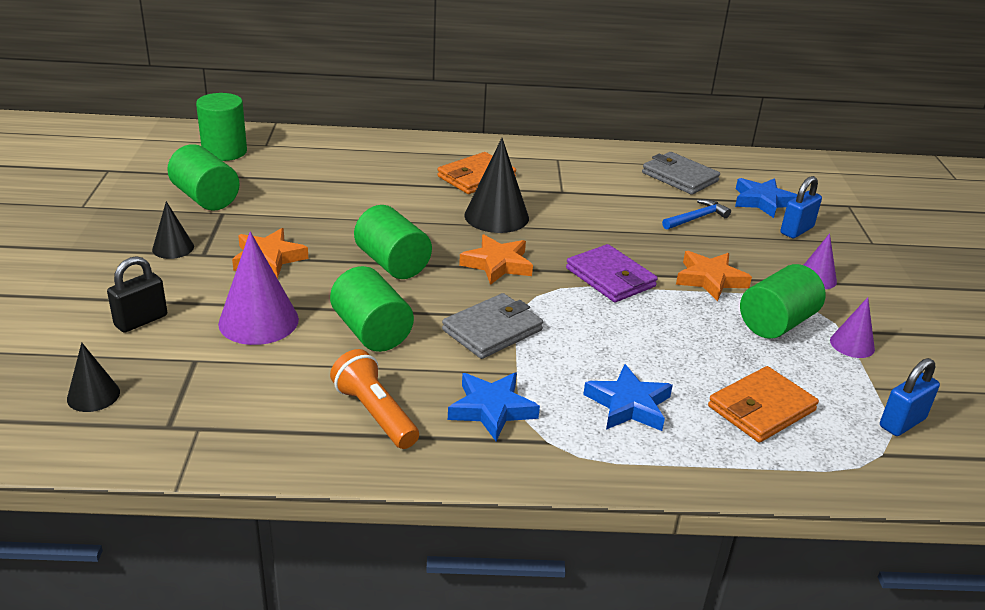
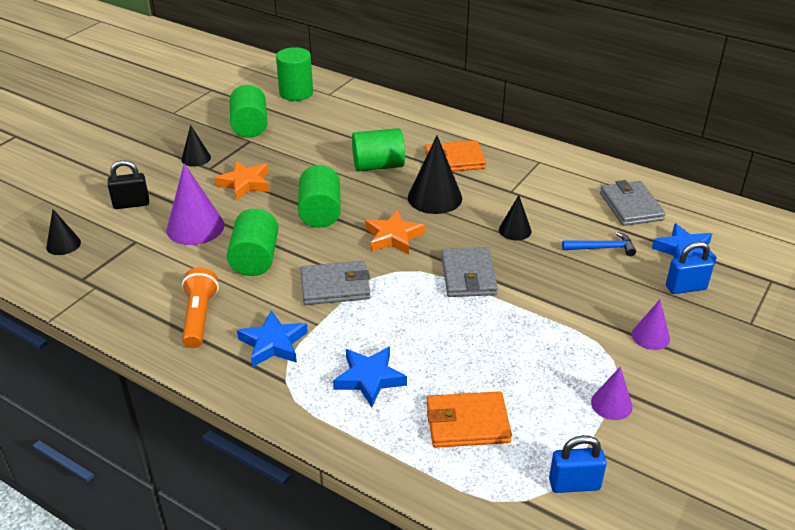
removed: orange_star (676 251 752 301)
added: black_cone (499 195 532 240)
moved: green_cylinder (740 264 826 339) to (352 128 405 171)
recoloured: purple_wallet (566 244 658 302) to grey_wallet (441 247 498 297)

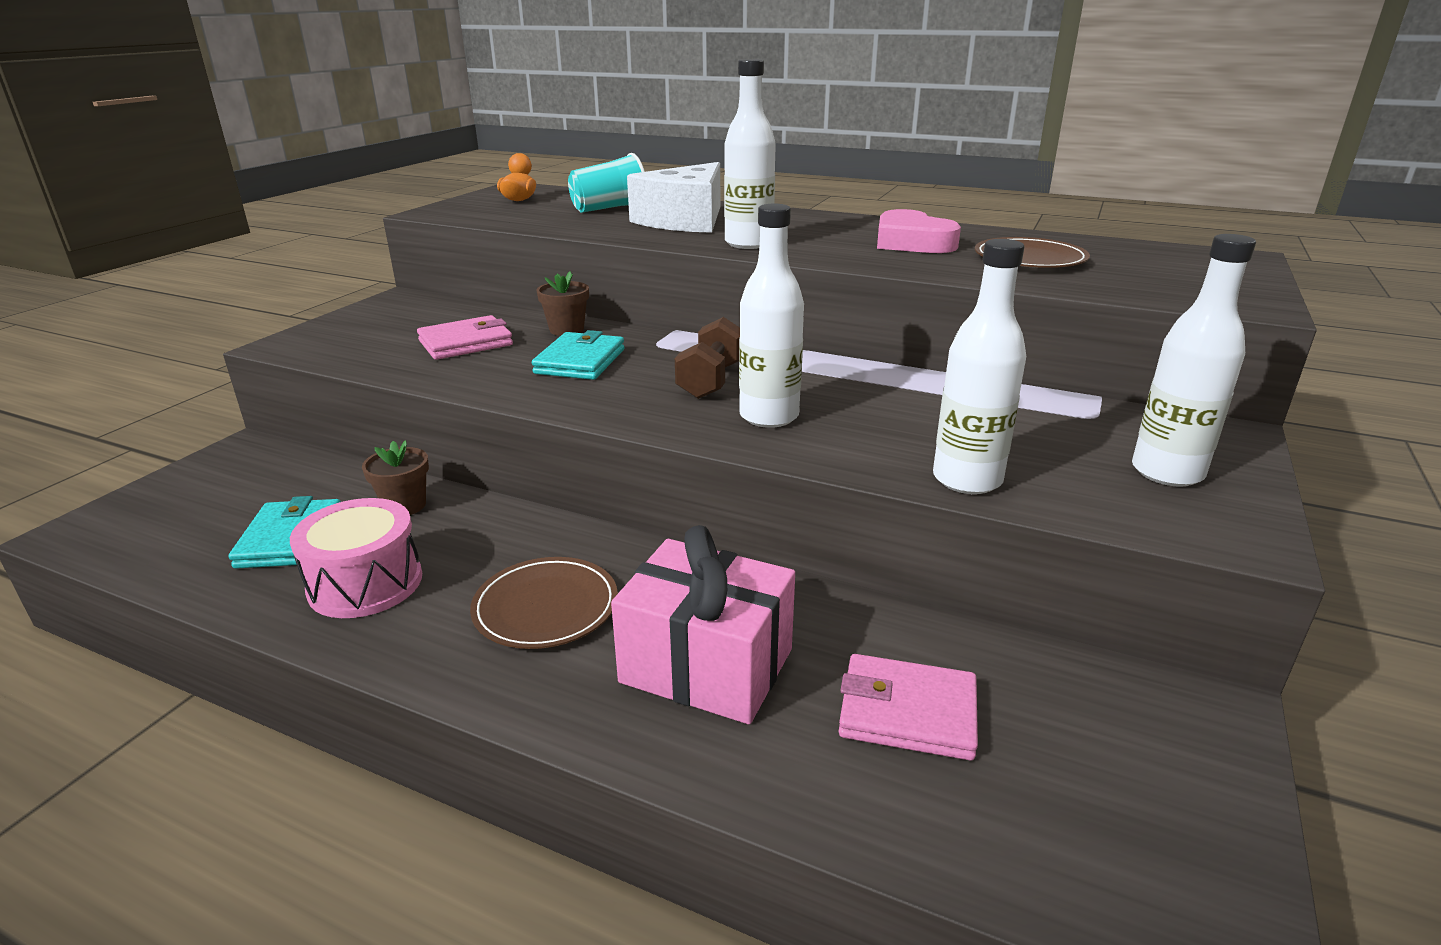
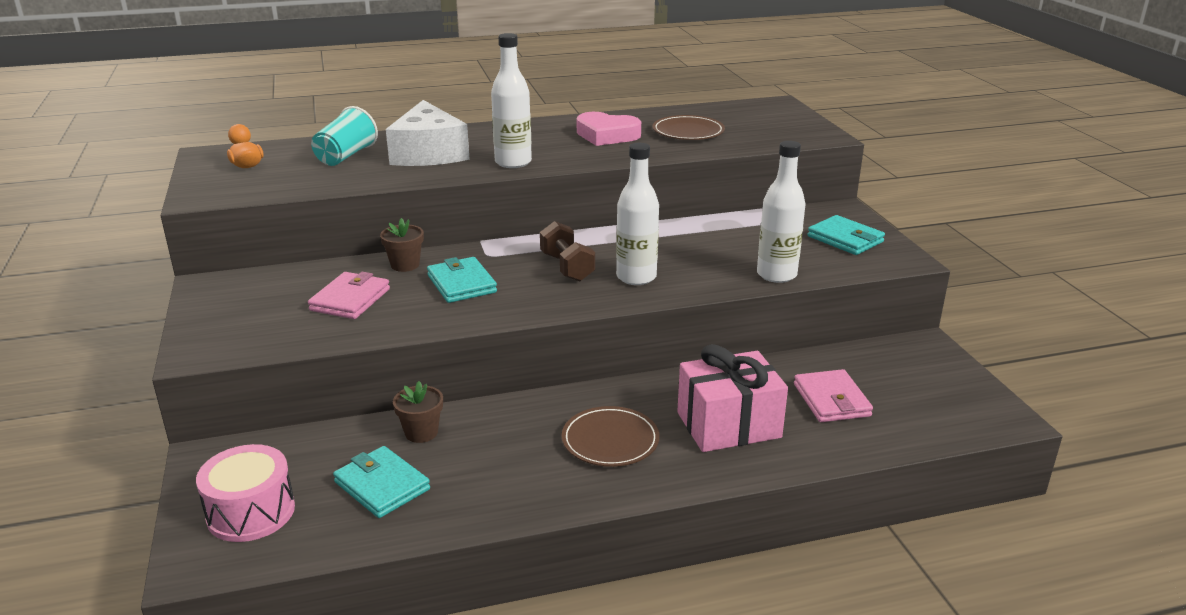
moved: pink_drum (290 498 422 618) to (196 444 295 542)
replaced: white_bottle (1132 234 1256 487) to turquoise_wallet (808 215 885 255)
turned: pink_wallet (839 654 978 761) = (794 369 873 422) 75 degrees counterclockwise

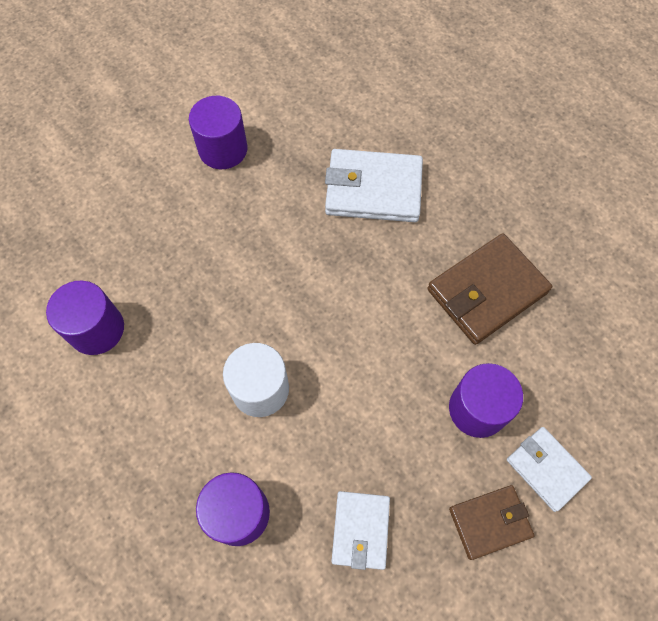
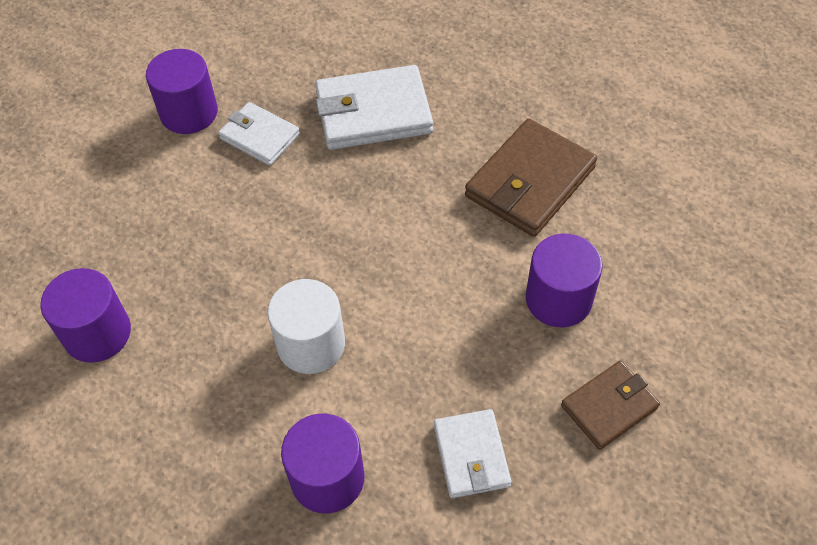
moved: white_wallet (507 427 592 512) to (218 102 300 166)

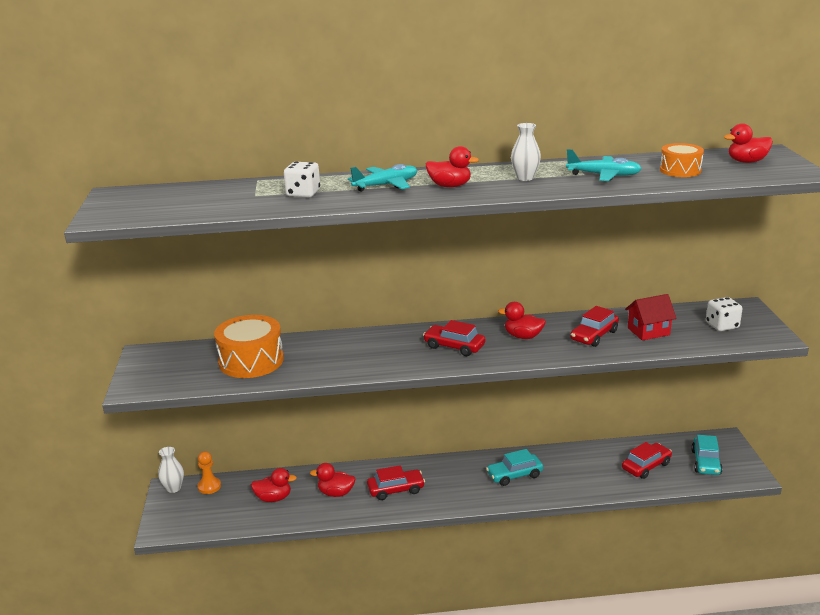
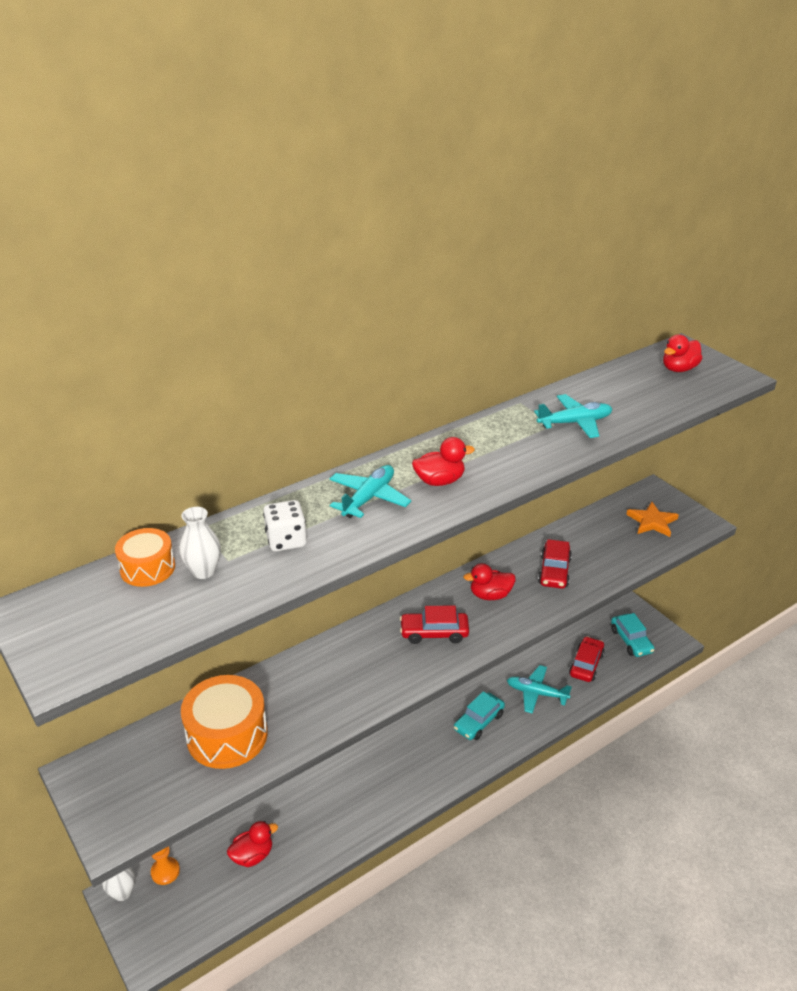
removed: red_duck (310 463 356 497); red_car (367 465 425 500); red_house (625 294 676 341)
added: turquoise_plane (507 665 572 714)
moved: orange_drum (660 143 704 177) to (115 528 175 587); white_vase (511 123 541 181) to (180 507 221 579)
replaced: white_dice (706 297 743 331) to orange_star (626 502 679 537)

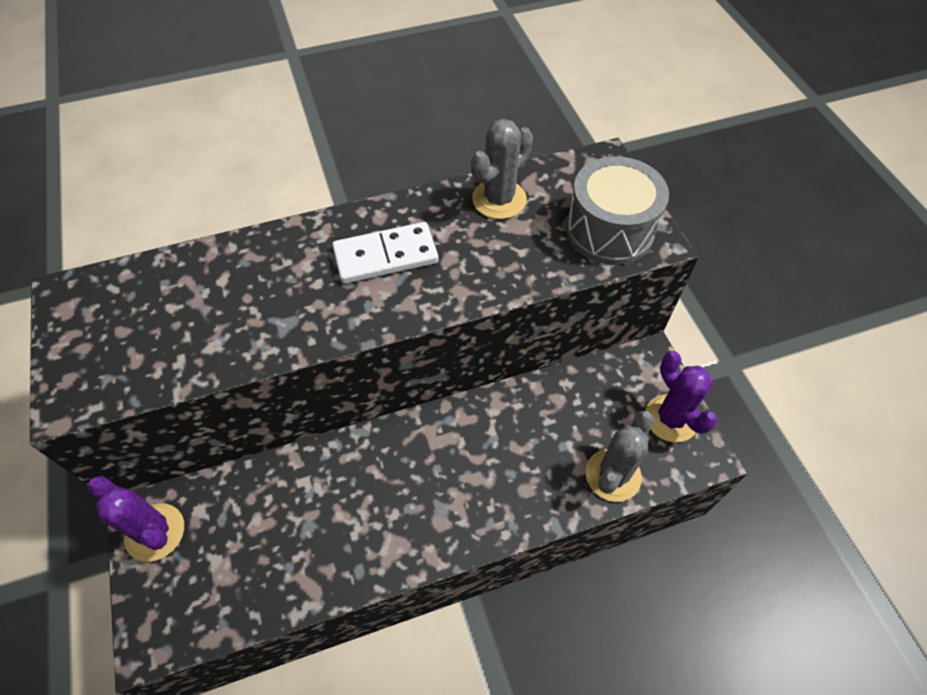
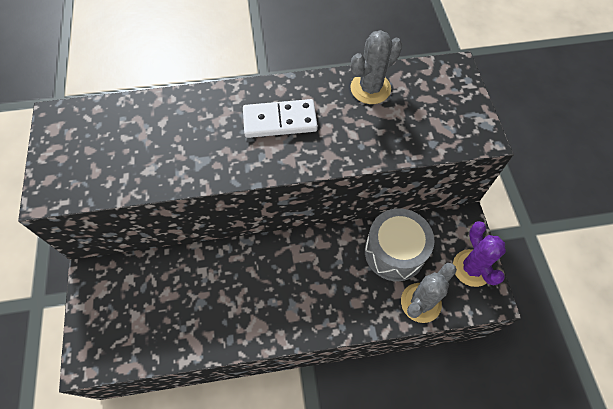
removed: purple_cactus (88 476 184 562)
moved: grey_drum (566 156 669 265) to (365 208 434 281)

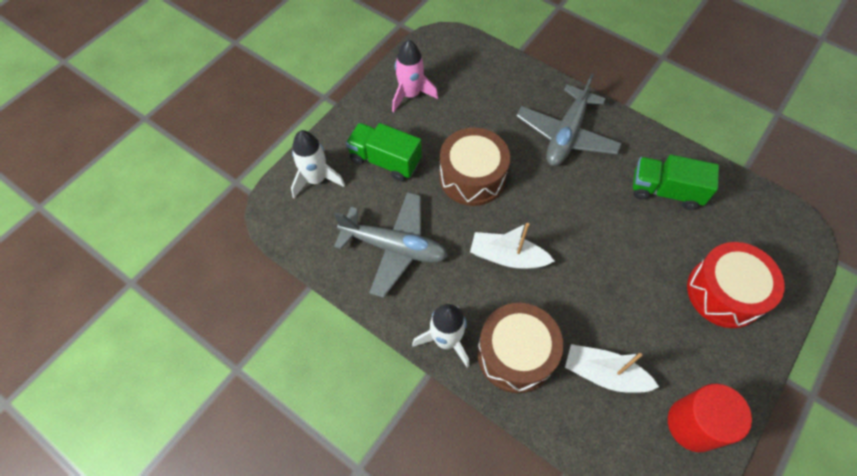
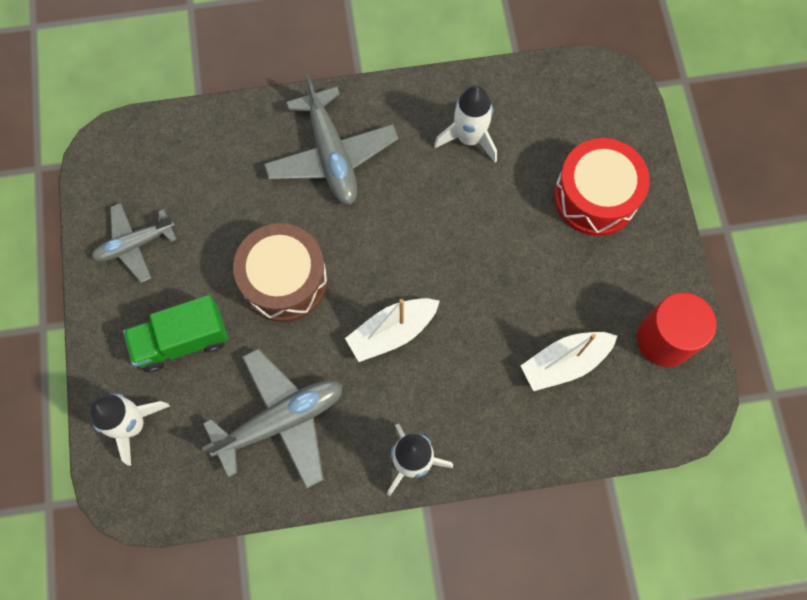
removed: brown_drum (477 303 563 393)
replaced: pink_rocket (392 40 438 112) to grey_plane (92 203 177 283); green_truck (633 155 719 210) to white_rocket (434 85 497 162)

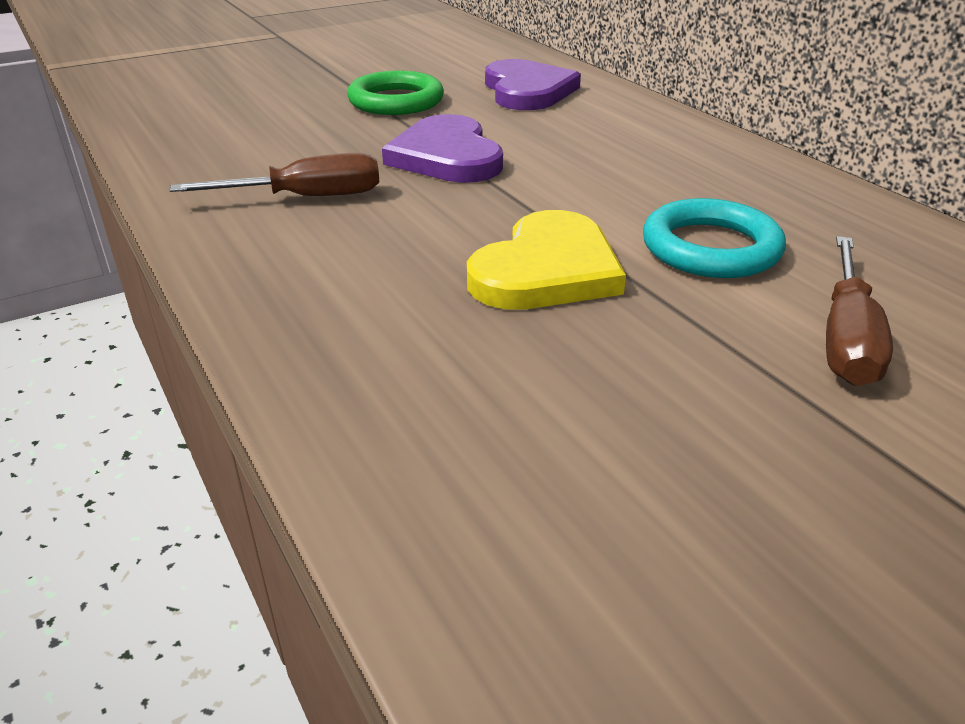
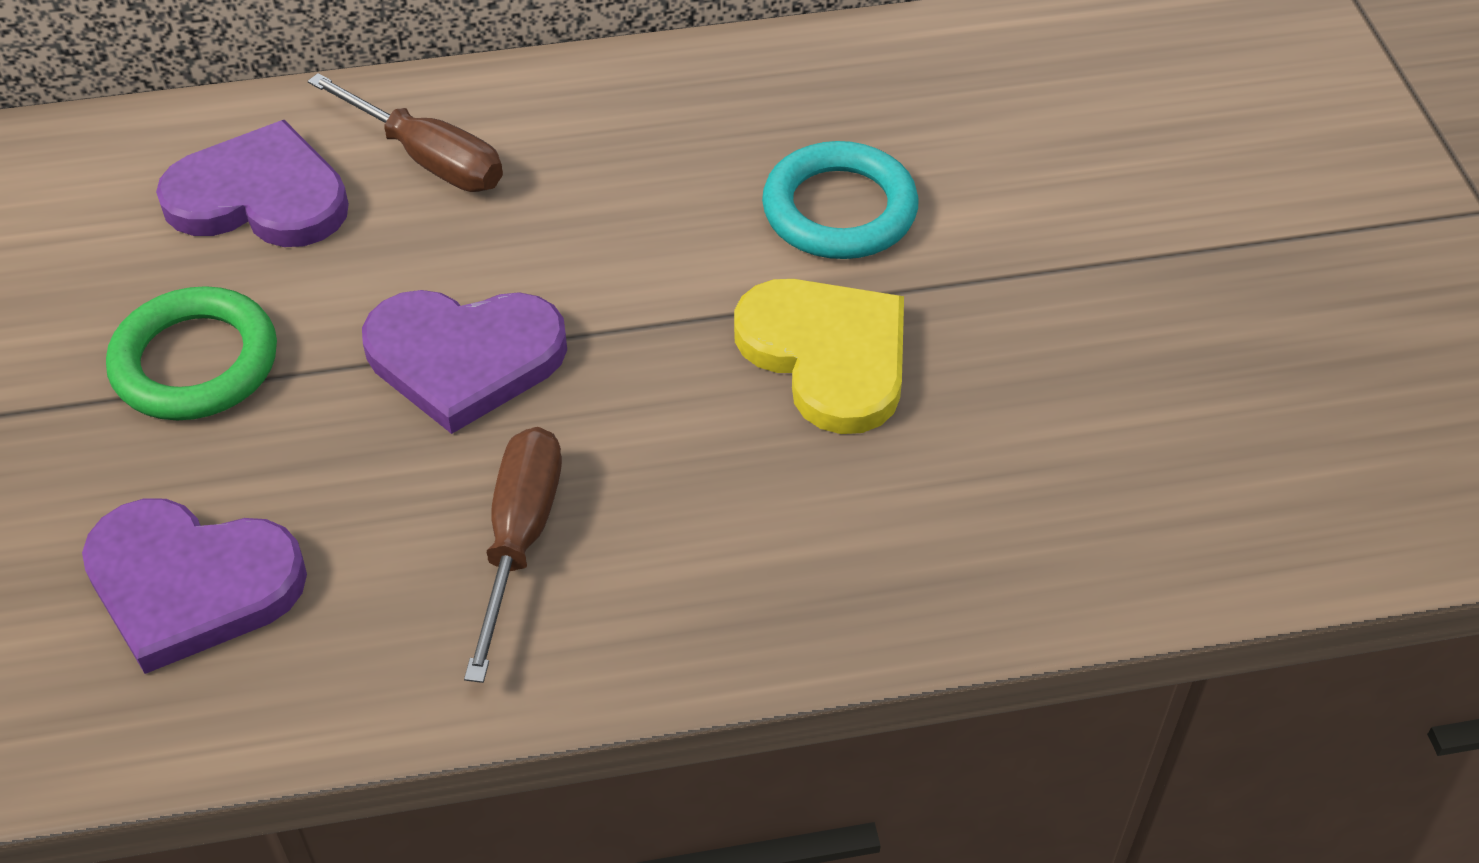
added: purple_heart (82 498 307 674)
moved: brown_screwdriver (826 236 893 386) to (308 73 503 192)

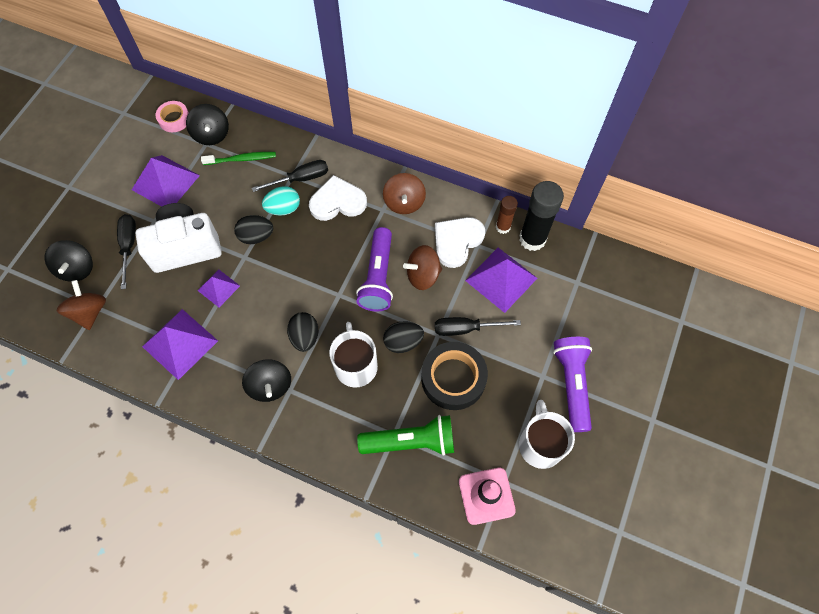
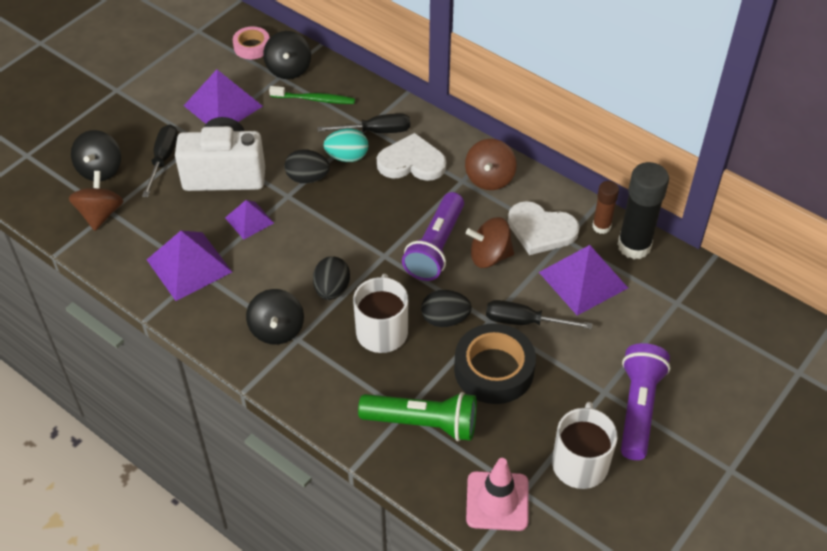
turned: white_heart (435 217 485 268) = (508 201 580 255) 120 degrees counterclockwise

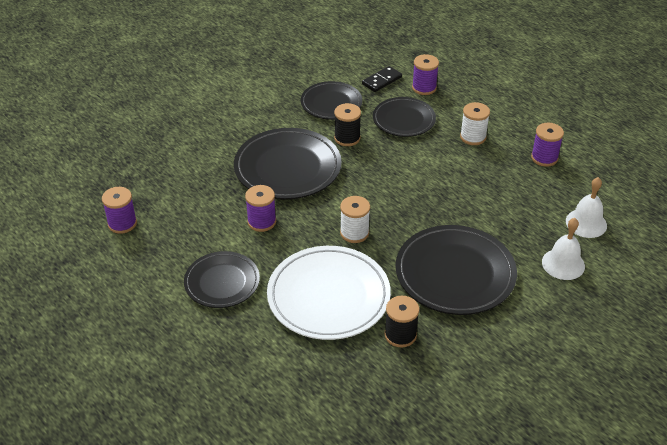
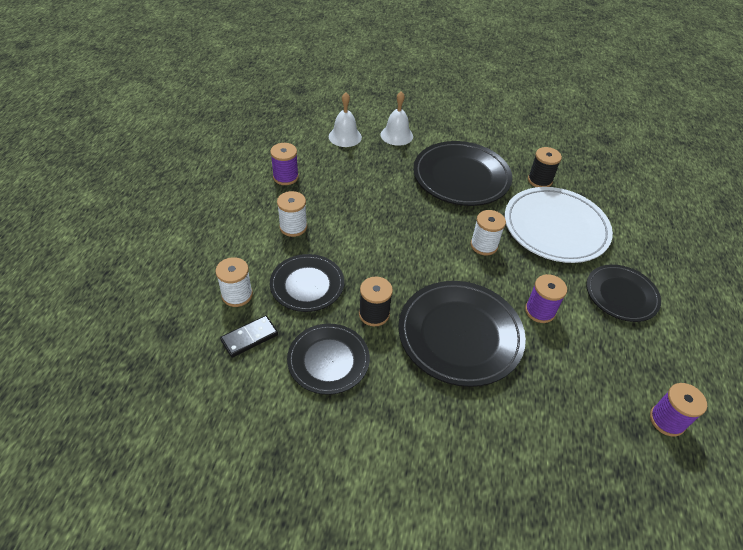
recoloured: purple_spool (412 54 439 95) to white_spool (215 257 253 307)
turned: black_domino (362 66 402 92) = (220 315 278 358) 45 degrees counterclockwise

